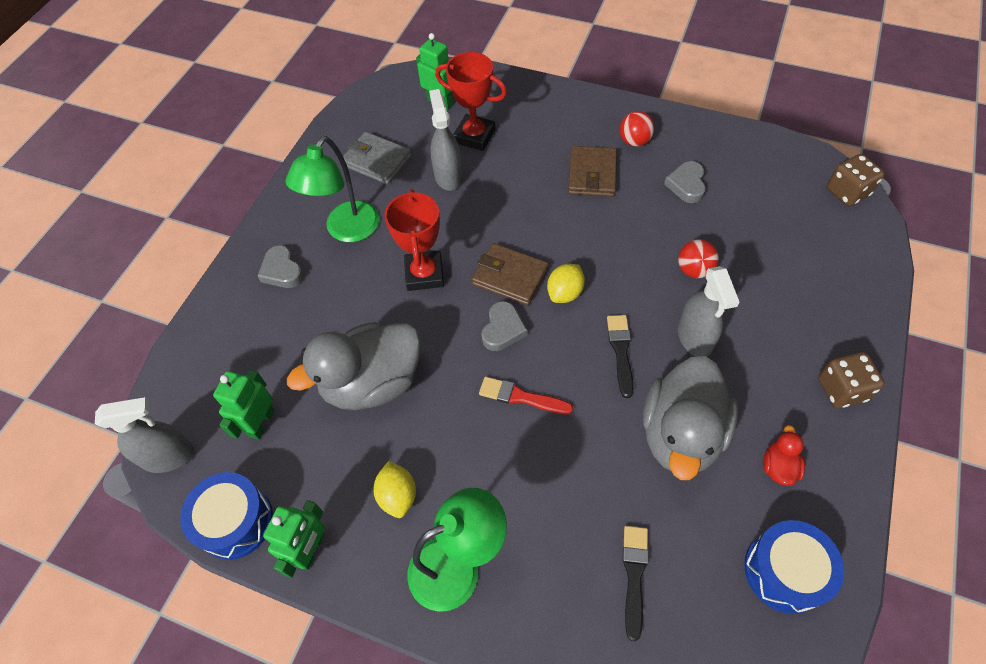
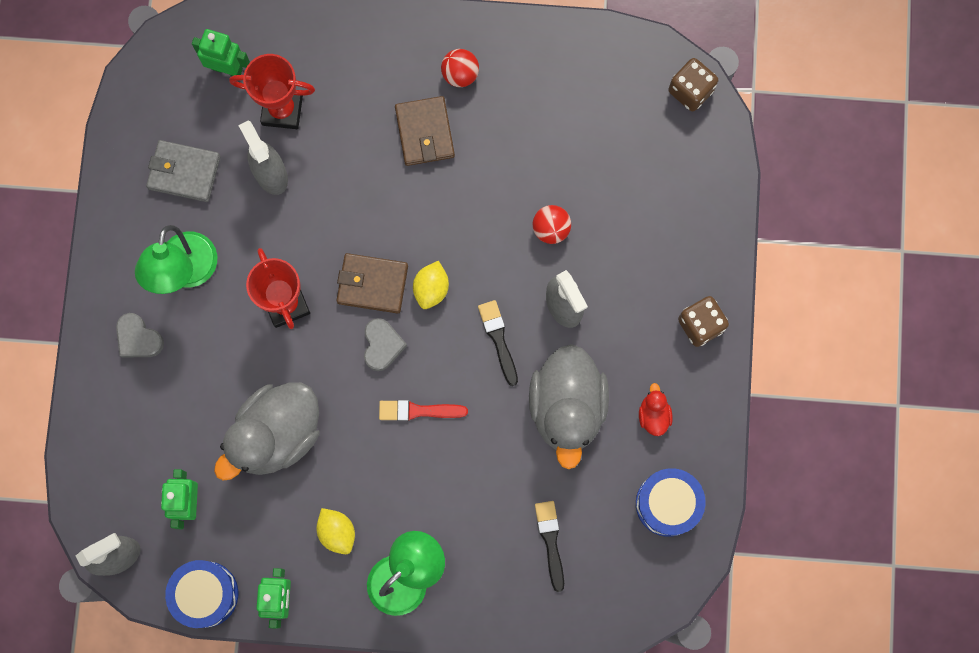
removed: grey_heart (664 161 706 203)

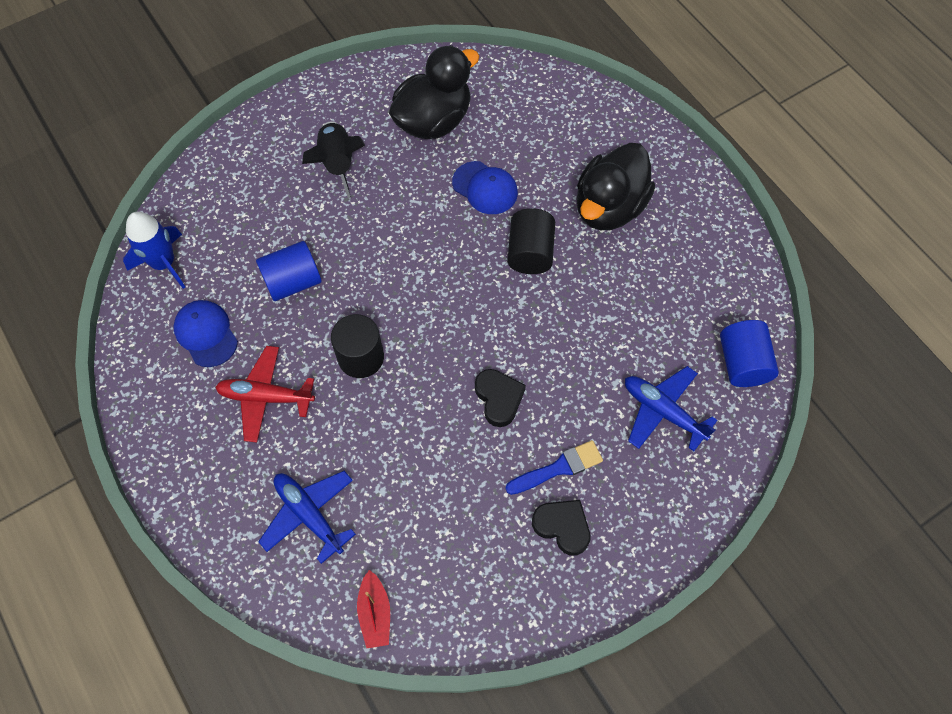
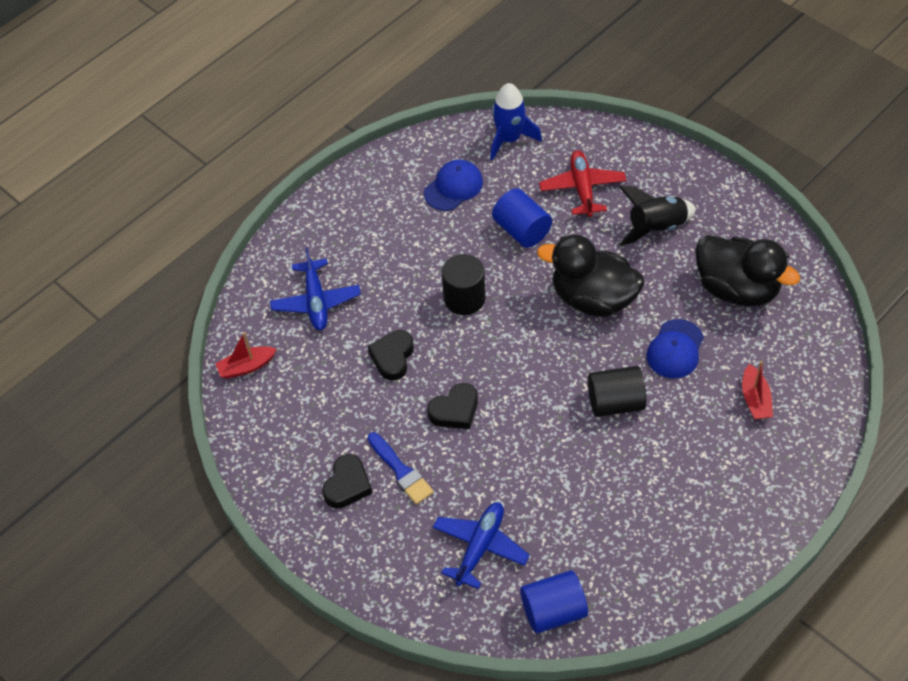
added: black_heart (367 330 414 381); red_boat (742 361 773 419)
moved: black_duck (576 143 655 230) to (537 234 644 317); red_plane (215 346 315 443) to (539 150 626 217)
turned: blue_plane (258 471 356 564) = (270 247 361 330) 135 degrees clockwise

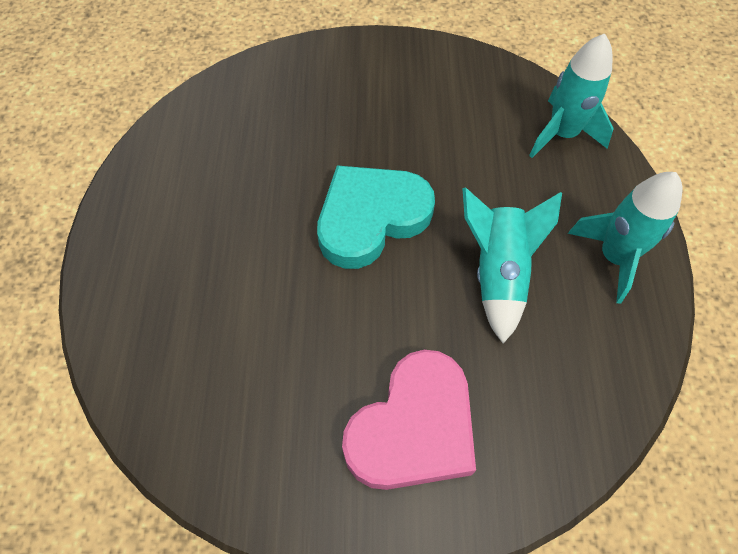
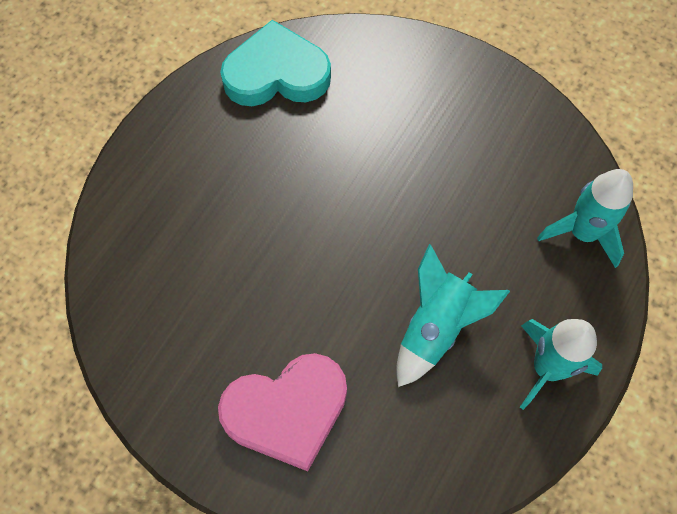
moved: turquoise_heart (317 165 435 269) to (220 20 331 106)

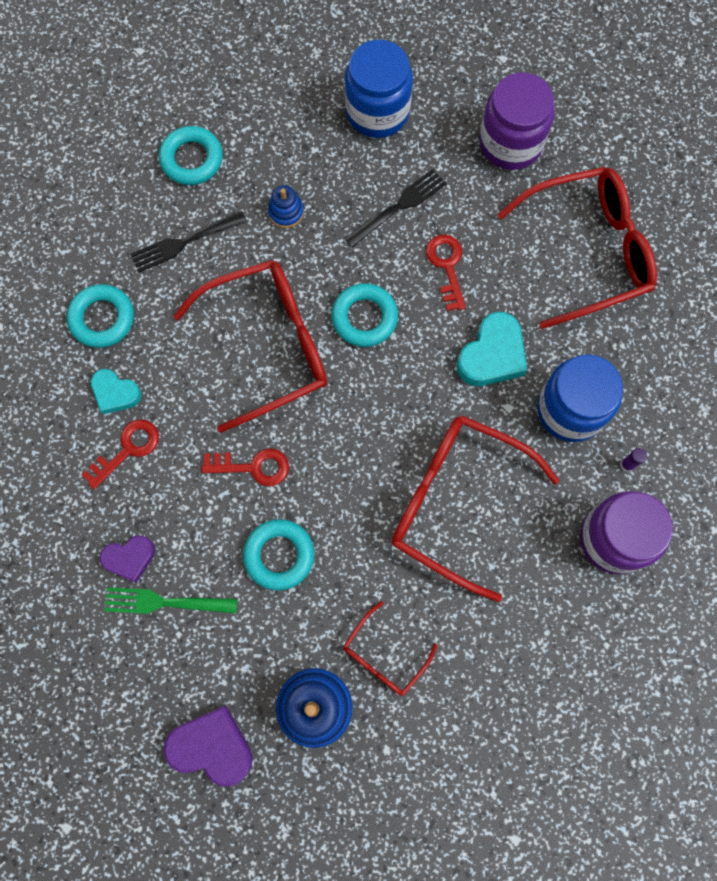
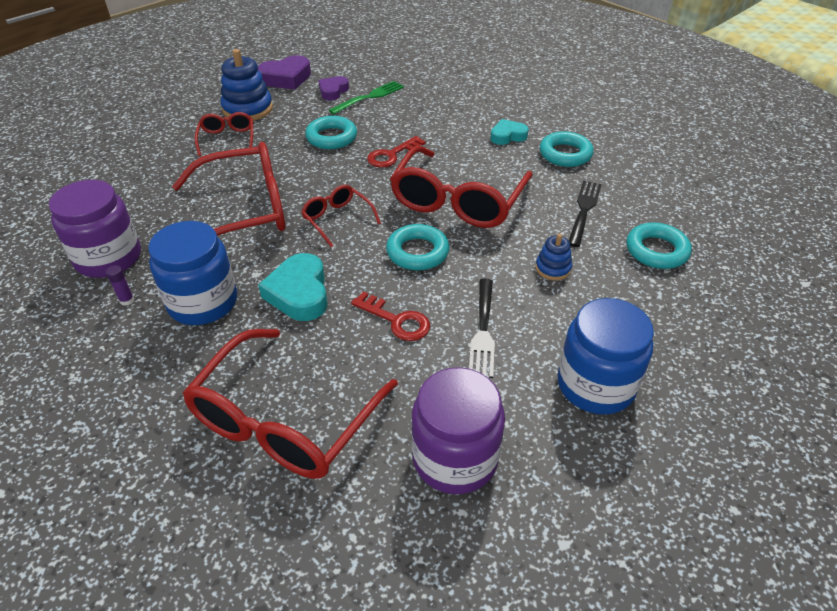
removed: red_key (82 419 159 490)
added: red_glasses (301 185 381 248)
moved: purple_heart (100 535 155 583) to (318 76 349 100)

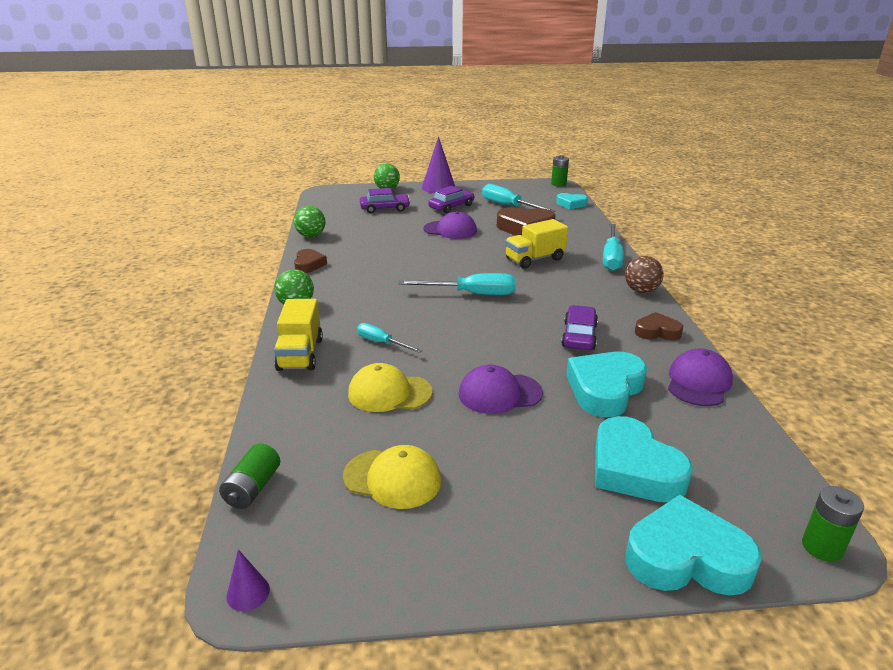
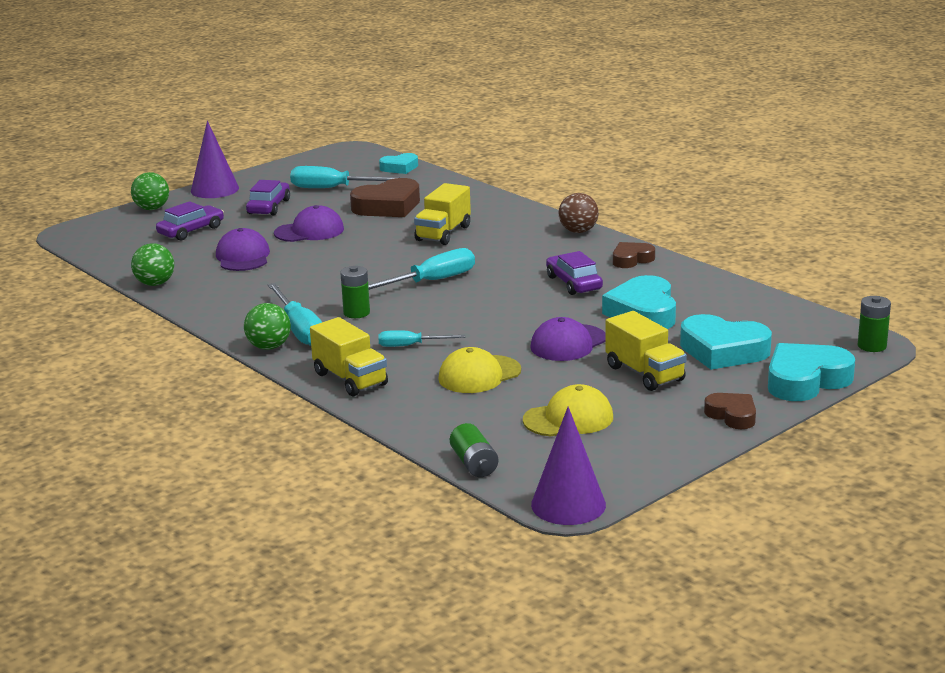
added: yellow_truck (605 311 687 391)
moved: purple_cap (668 348 733 406) to (216 228 270 271); turquoise_screwdriver (603 224 624 271) to (268 283 322 346); green_battery (551 155 569 187) to (340 266 370 318); brown_heart (294 249 327 273) to (704 393 756 429)
resized: purple_cone (226 549 270 611) = (531 407 606 525) x2.12

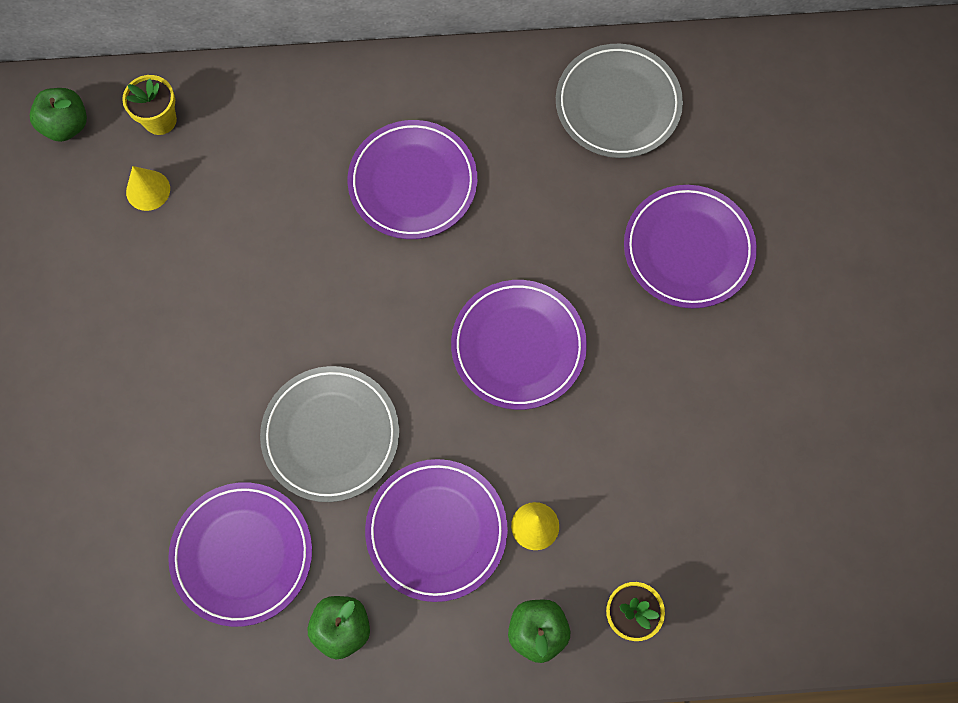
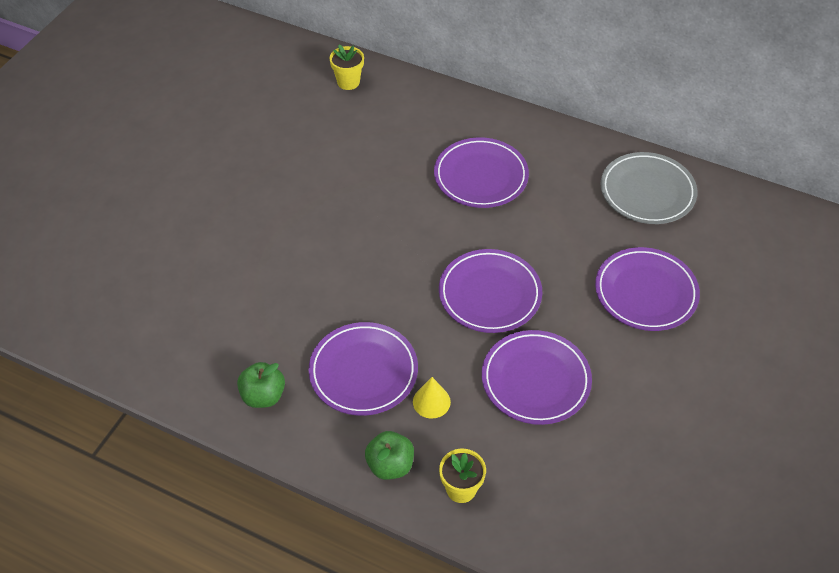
removed: green_apple (30 88 87 142); yellow_cone (126 166 170 211); grey_plate (260 366 399 502)
moved: purple_plate (168 482 312 627) to (482 330 592 425)

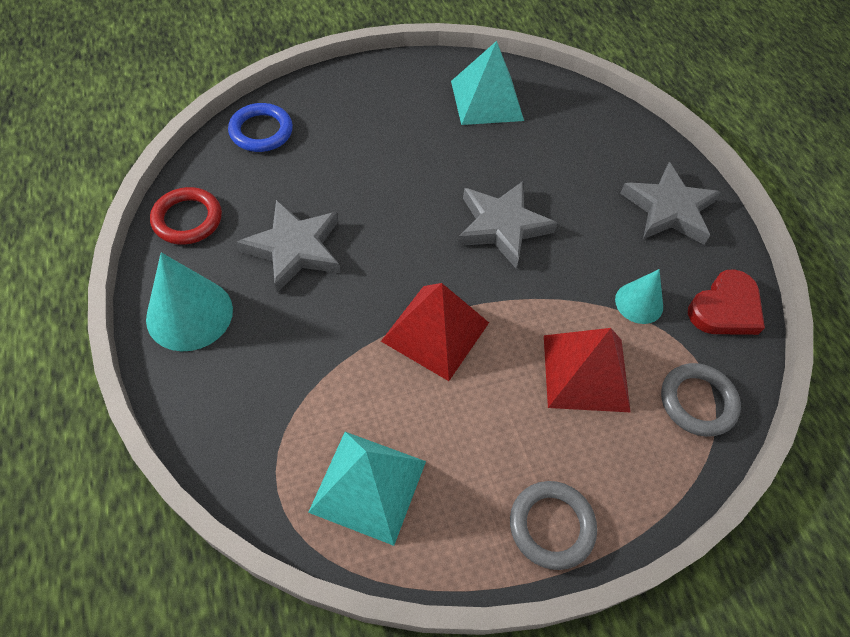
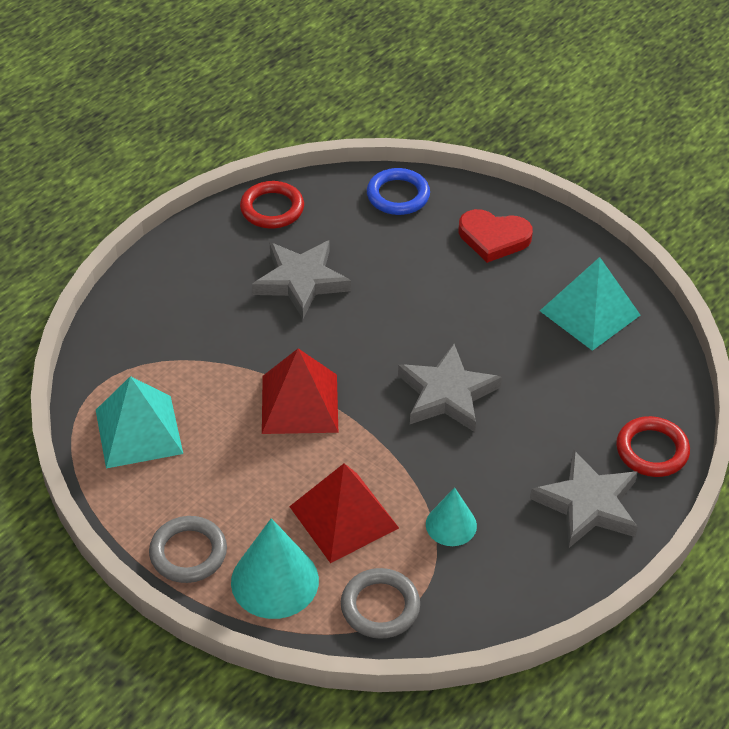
added: red_ring (616 416 690 477)
moved: turquoise_cone (146 252 233 351) to (231 518 319 619); red_heart (688 269 765 335) to (459 209 533 263)

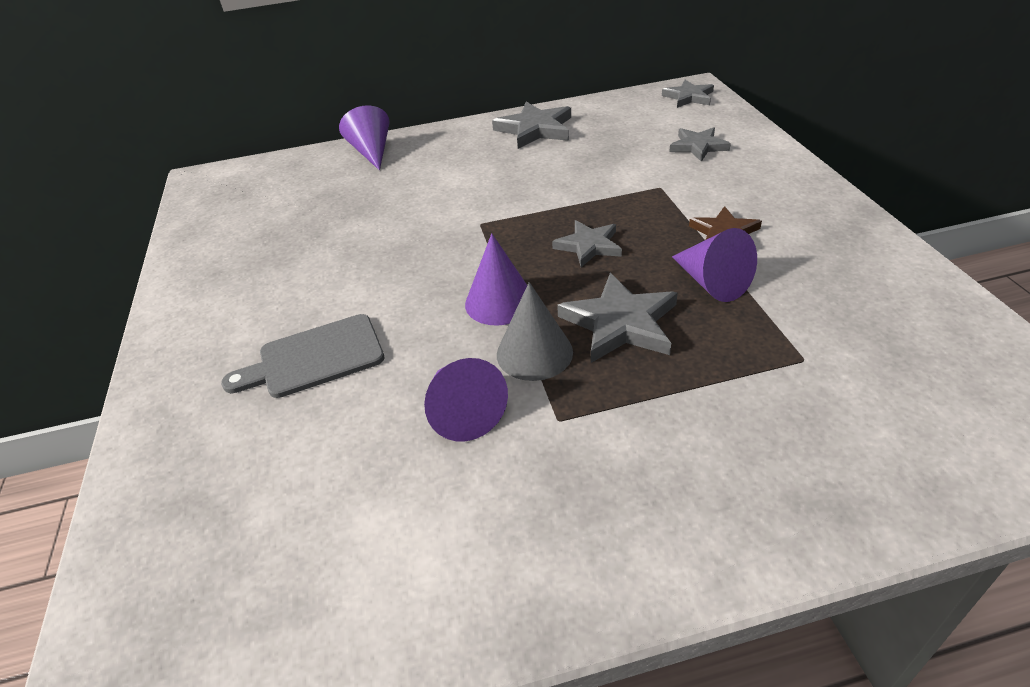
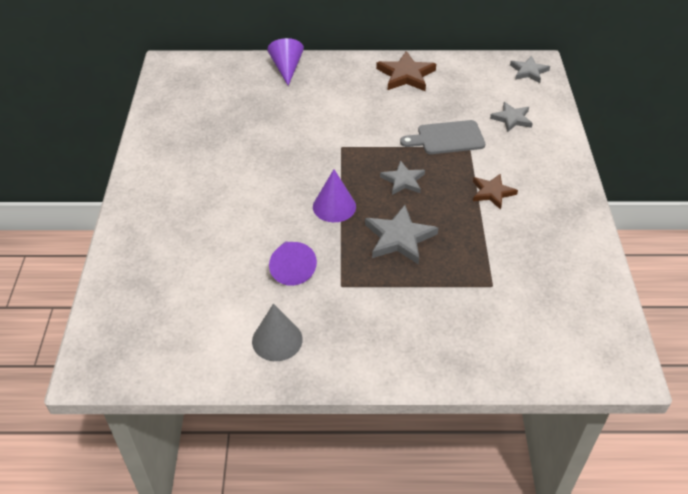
removed: purple_cone (672 228 757 302)
moved: grey_cone (497 282 573 381) to (252 304 303 361); grey_cutting_board (221 314 384 398) to (400 120 485 154)
recoloured: grey_star (492 102 571 149) to brown_star (376 51 436 91)

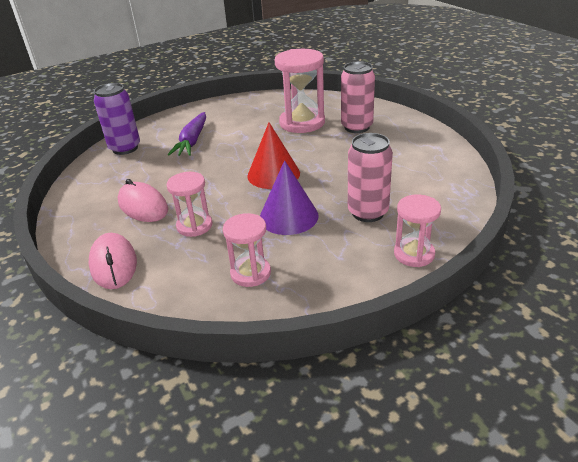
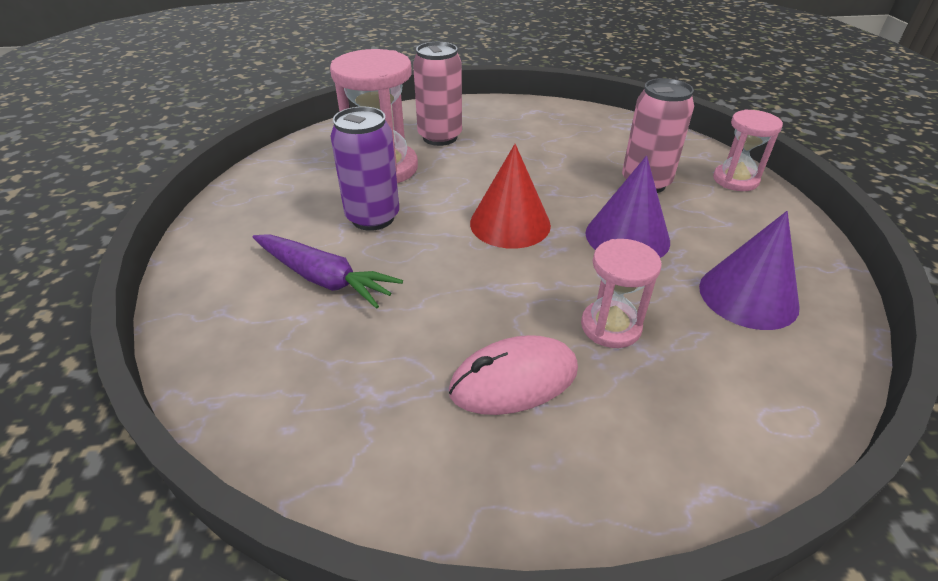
removed: pink_mouse (89 233 137 289)
moved: purple_can (94 83 140 155) to (330 106 399 231)
replaced: pink_hourglass (223 213 271 287) to purple_cone (699 211 800 330)

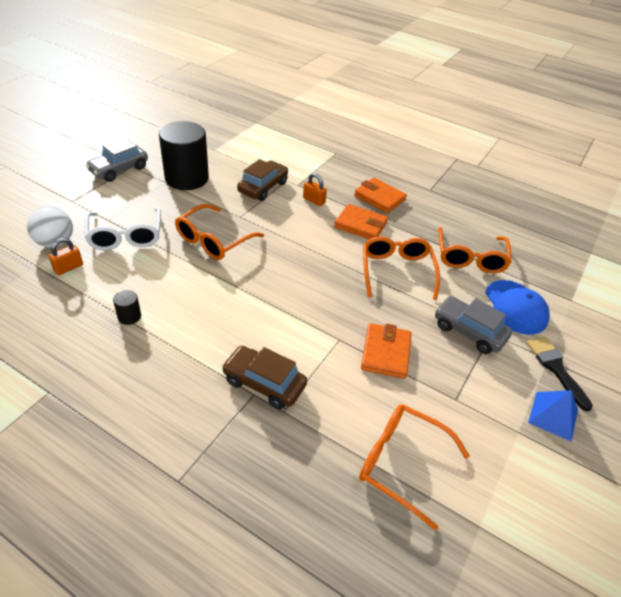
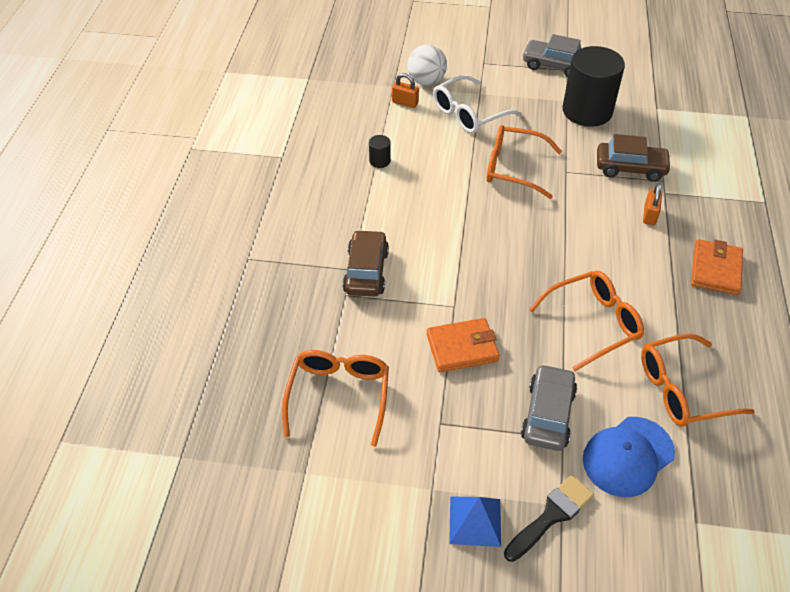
removed: orange_wallet (334 204 388 239)

